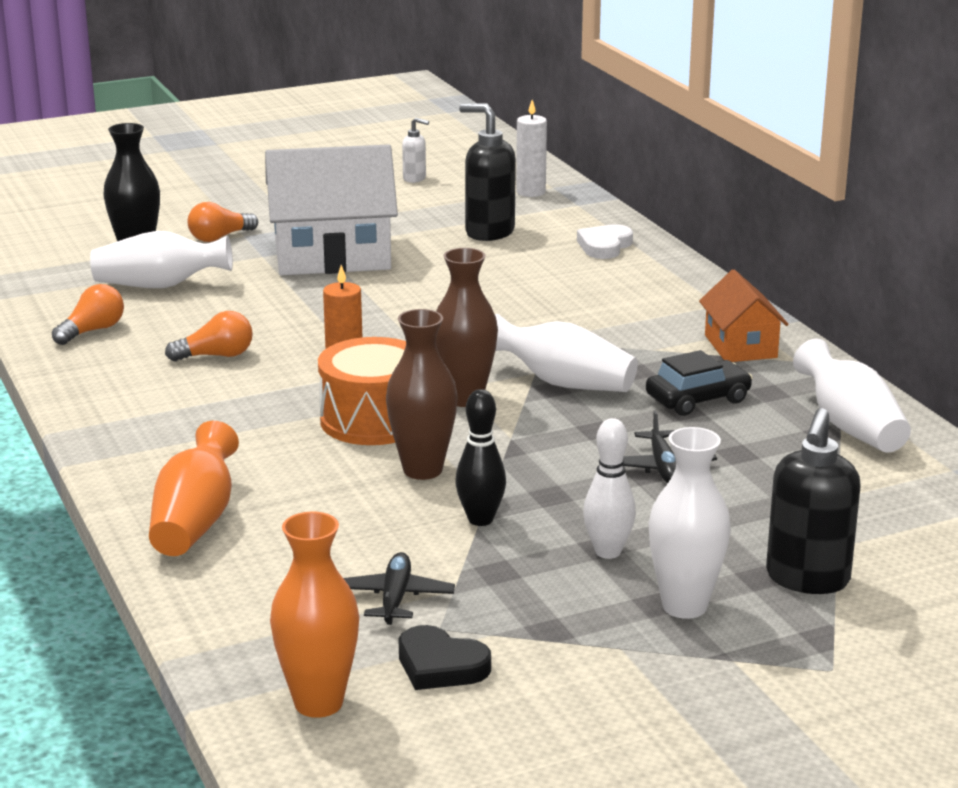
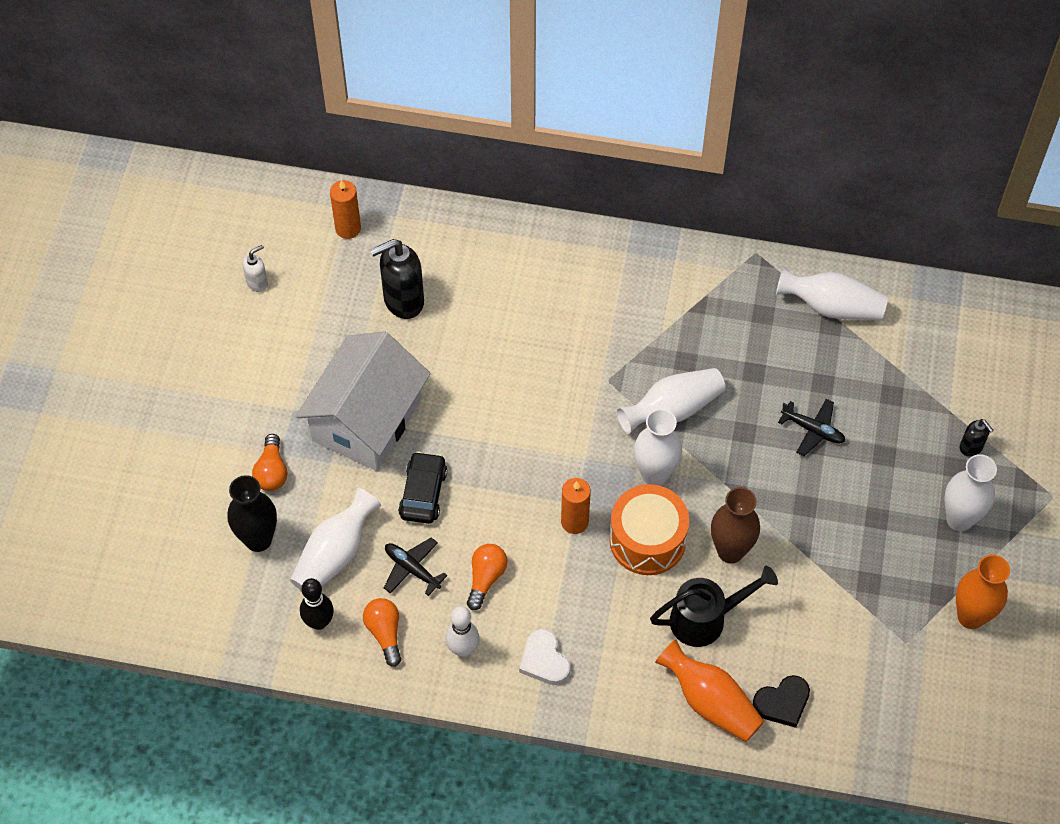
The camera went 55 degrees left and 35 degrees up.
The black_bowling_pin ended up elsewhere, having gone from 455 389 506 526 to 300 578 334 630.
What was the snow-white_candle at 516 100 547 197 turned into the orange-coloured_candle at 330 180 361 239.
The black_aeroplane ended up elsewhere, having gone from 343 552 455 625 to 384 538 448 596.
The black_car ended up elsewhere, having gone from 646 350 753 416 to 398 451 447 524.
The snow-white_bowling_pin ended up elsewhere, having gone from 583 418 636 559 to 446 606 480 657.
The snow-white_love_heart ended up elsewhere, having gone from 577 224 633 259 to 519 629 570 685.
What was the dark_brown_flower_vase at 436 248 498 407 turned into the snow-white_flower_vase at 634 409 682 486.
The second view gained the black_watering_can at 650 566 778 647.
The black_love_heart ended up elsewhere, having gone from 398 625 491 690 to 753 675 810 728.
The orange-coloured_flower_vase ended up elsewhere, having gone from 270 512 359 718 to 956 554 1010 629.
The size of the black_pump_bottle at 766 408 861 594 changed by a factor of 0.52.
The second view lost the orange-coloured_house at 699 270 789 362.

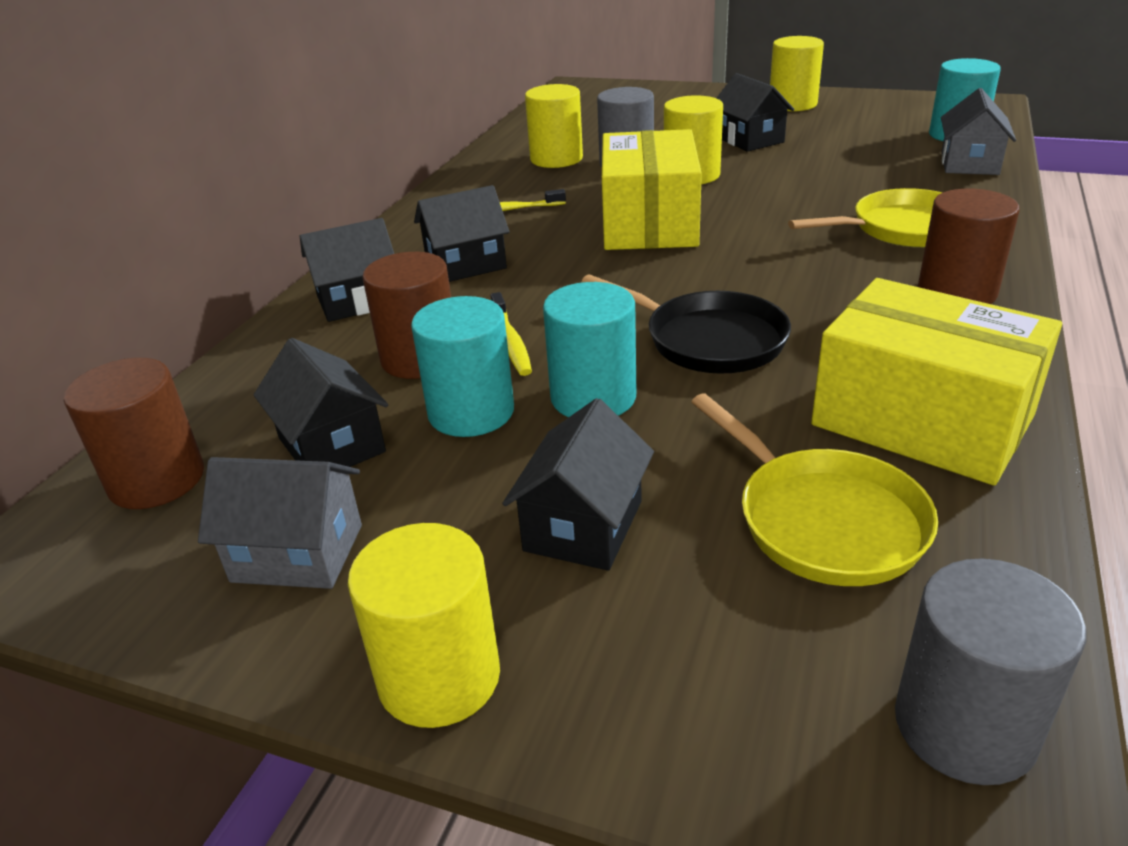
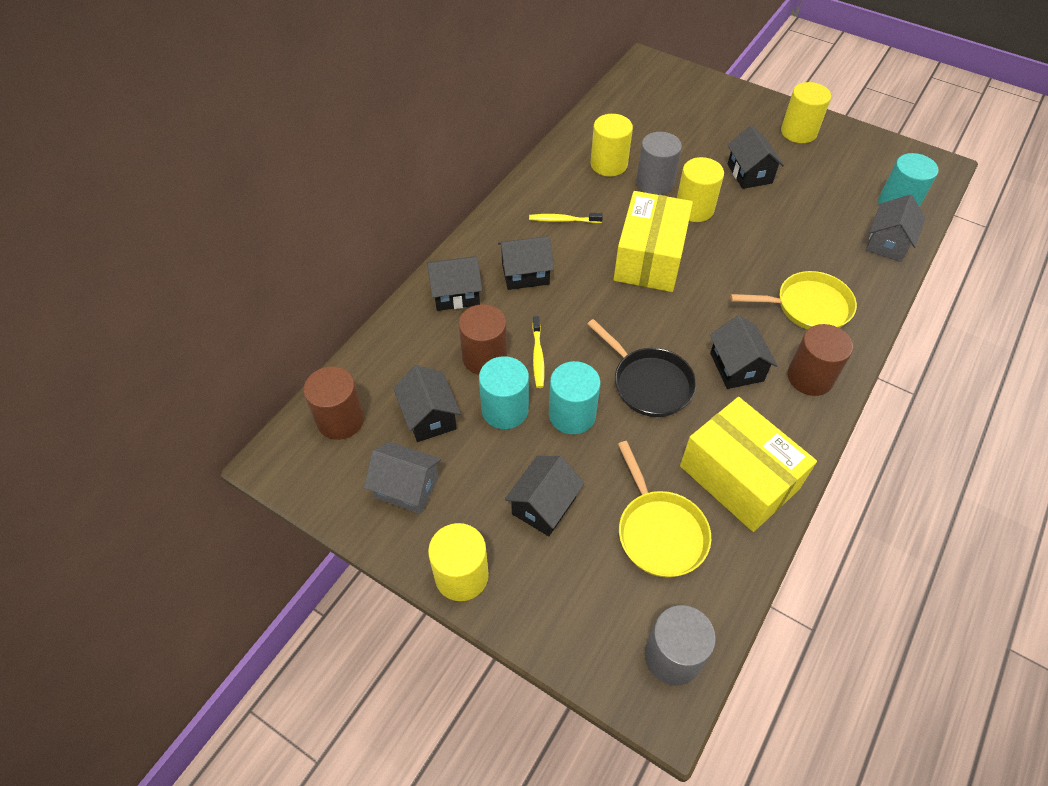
The camera went 10 degrees right and 20 degrees up.
The second view gained the black_house at 710 315 778 389.

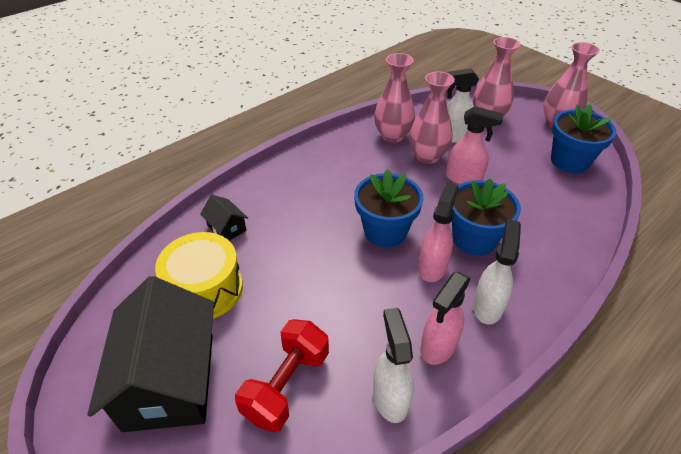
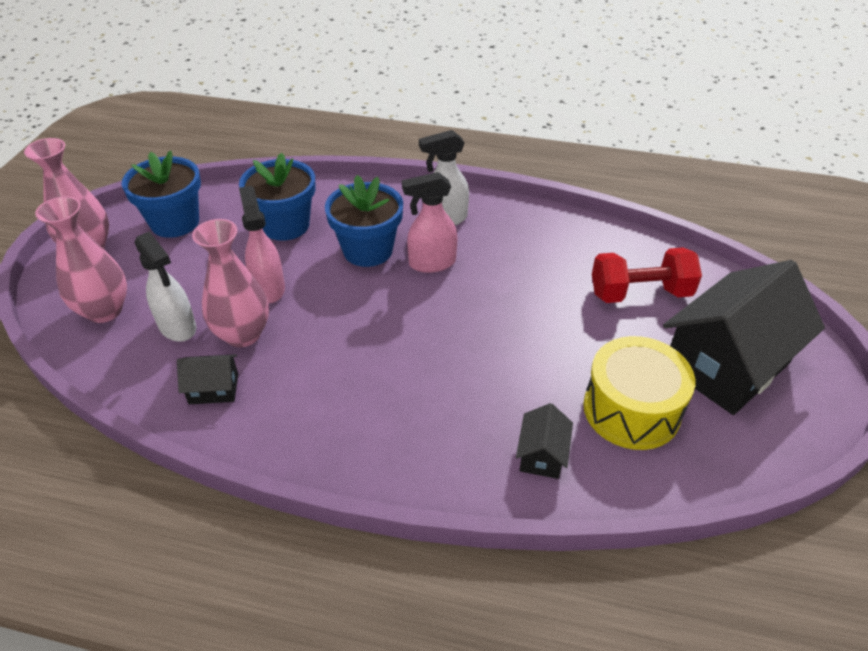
The camera went 125 degrees left and 0 degrees up.
Where the rose-pink_flower_vase stood at 374 53 415 143, the black_house came to stand at 177 354 238 404.
The blue_potted_plant ended up elsewhere, having gone from 354 169 424 247 to 239 153 316 241.
The second view lost the snow-white_spray_bottle at 373 308 414 423.
The second view lost the rose-pink_spray_bottle at 420 272 471 365.

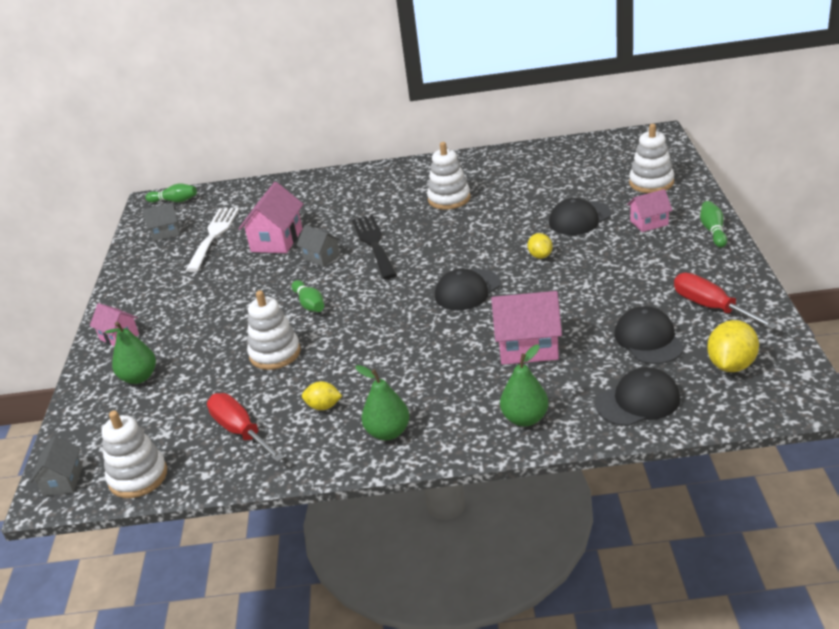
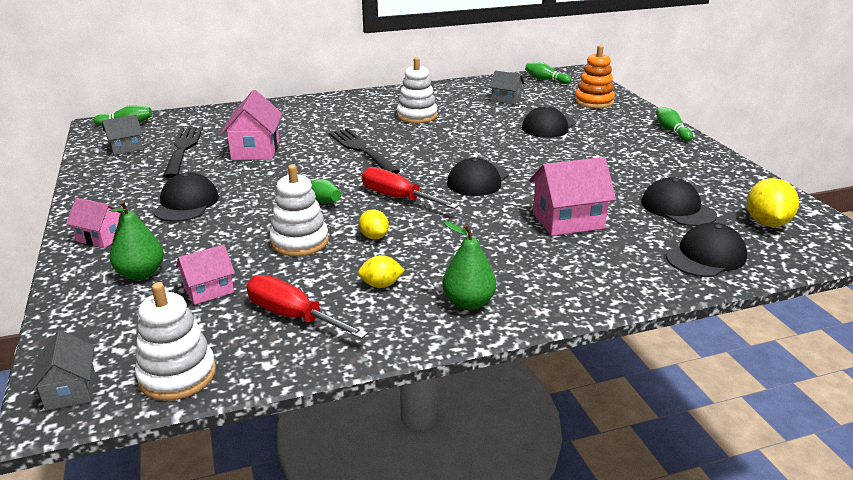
The camera went 20 degrees left and 5 degrees down.
The second view gained the black_cap at 153 173 219 222.
What was the snow-white_dinner_fork at 186 208 239 272 turned into the black_dinner_fork at 163 127 203 178.
The rose-pink_house ended up elsewhere, having gone from 627 189 672 232 to 176 244 235 305.
The yellow_toy_lemon ended up elsewhere, having gone from 528 233 553 259 to 359 209 389 240.
The red_screwdriver ended up elsewhere, having gone from 674 273 778 329 to 362 167 459 209.
The gray_house ended up elsewhere, having gone from 296 225 341 267 to 490 70 525 104.
The second view gained the leaf-green_bowling_pin at 525 62 572 84.
What was the snow-white_ring_stacker at 629 124 674 193 turned into the orange-coloured_ring_stacker at 574 45 615 109.
The second view lost the leaf-green_pear_fruit at 500 344 548 426.

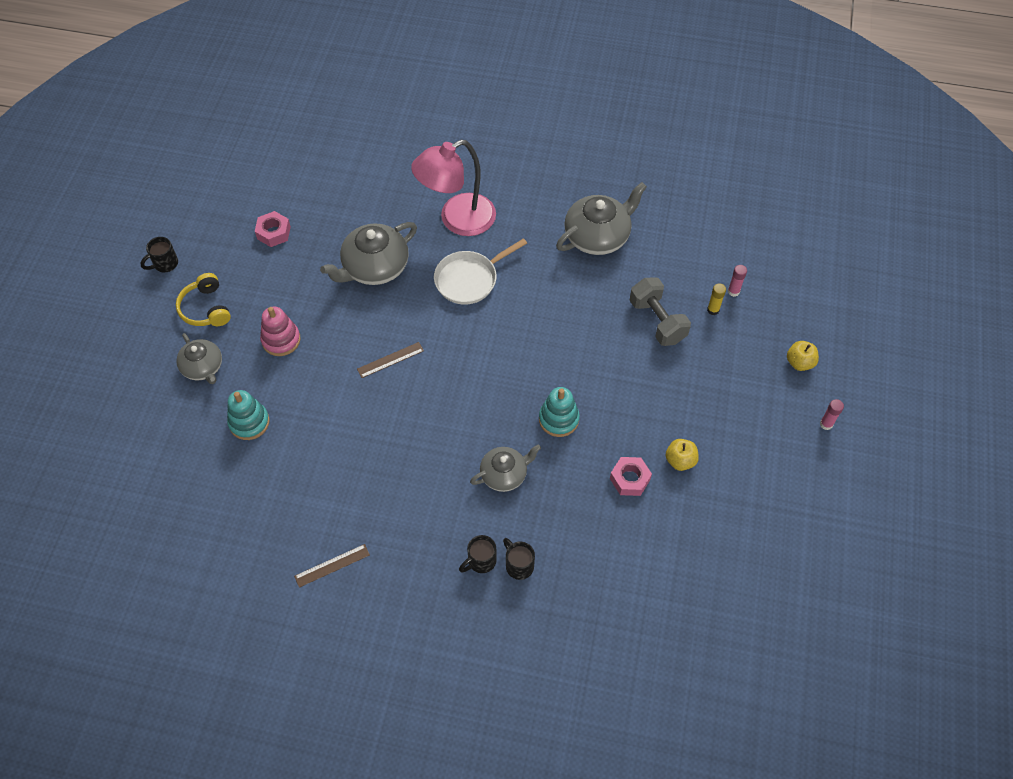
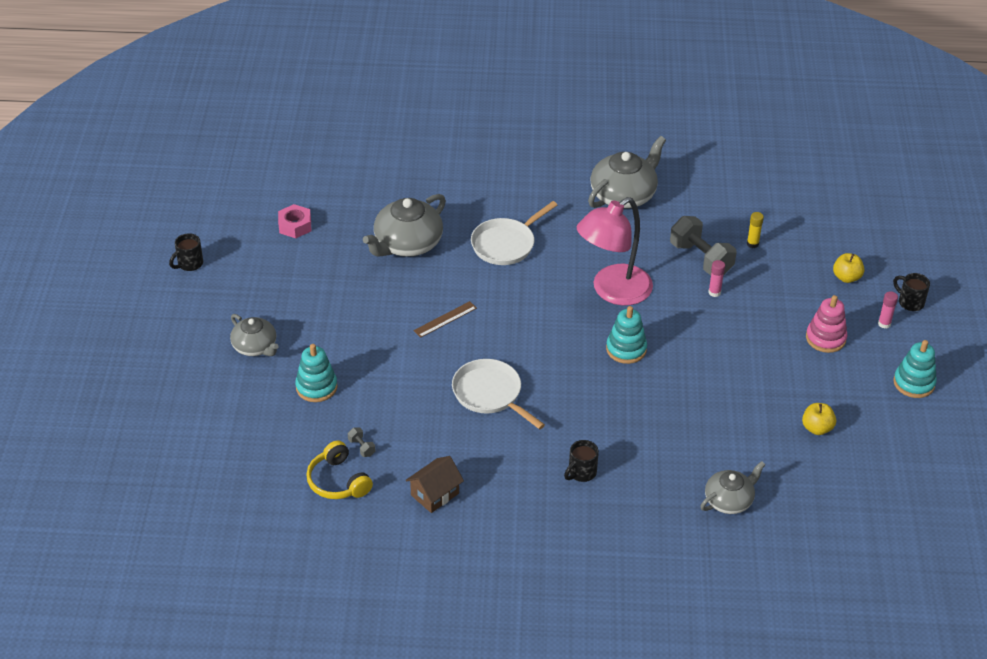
The camera went 10 degrees left and 15 degrees down.
The yellow_over-ear_headphones ended up elsewhere, having gone from 176 273 231 326 to 306 440 373 499.
The second view gained the gray_hand_weight at 348 427 375 457.
Where the dark_brown_ruler stood at 294 544 370 588, the dark_brown_house came to stand at 406 456 464 513.
The second view gained the snow-white_skillet at 452 359 545 430.
The rose-pink_desk_lamp ended up elsewhere, having gone from 411 140 496 236 to 577 197 653 306.
The gray_tea_pot ended up elsewhere, having gone from 470 444 541 492 to 700 461 766 514.
The rose-pink_glue ended up elsewhere, having gone from 728 265 747 297 to 708 260 725 297.
The yellow_apple ended up elsewhere, having gone from 666 439 699 471 to 802 403 836 435.
The rose-pink_ring_stacker ended up elsewhere, having gone from 260 307 301 356 to 806 295 848 353.
The black_tea_mug ended up elsewhere, having gone from 503 538 535 580 to 893 273 930 311.
The second view gained the teal_ring_stacker at 893 340 937 398.
The second view lost the rose-pink_hex_nut at 610 457 652 496.

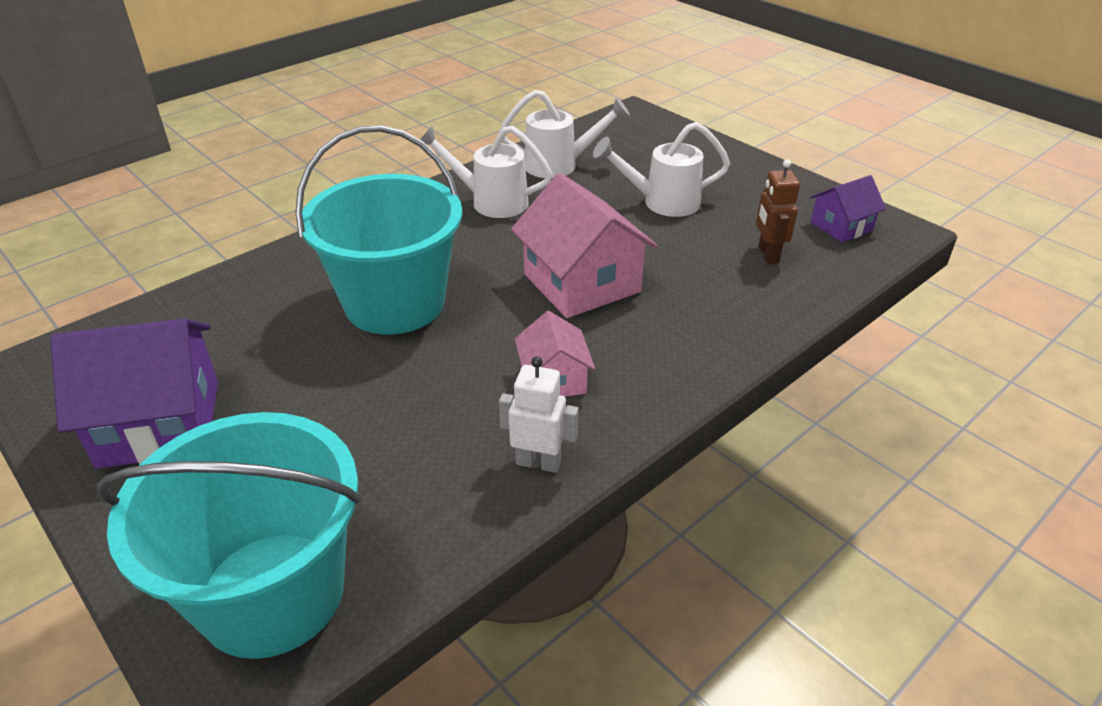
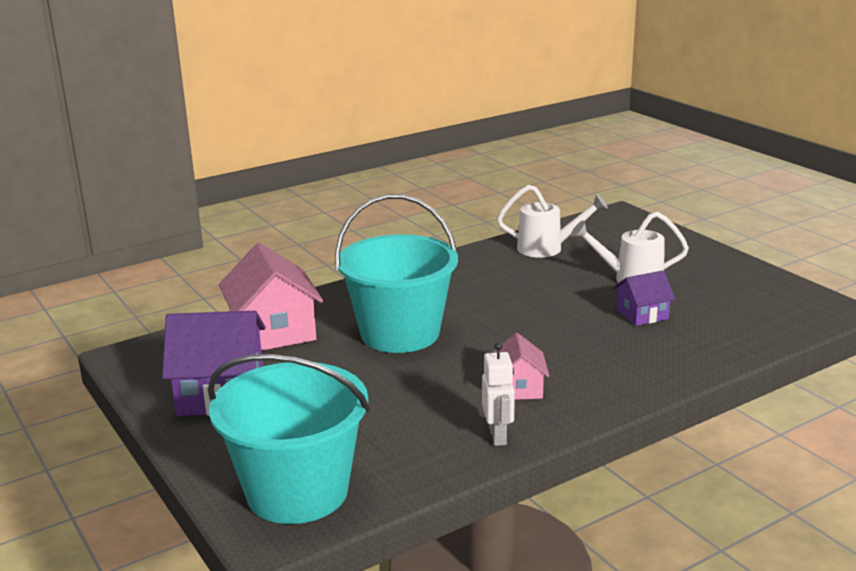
The camera went 10 degrees right and 15 degrees down.
The rose-pink_house ended up elsewhere, having gone from 511 173 658 318 to 219 243 323 351.
The snow-white_robot_figure at 499 356 579 473 ended up facing another way, 60 degrees clockwise from before.
The royal_purple_house ended up elsewhere, having gone from 810 175 886 243 to 613 270 675 326.
The second view lost the snow-white_watering_can at 420 126 553 218.
The second view lost the dark_brown_robot_figure at 756 159 800 264.

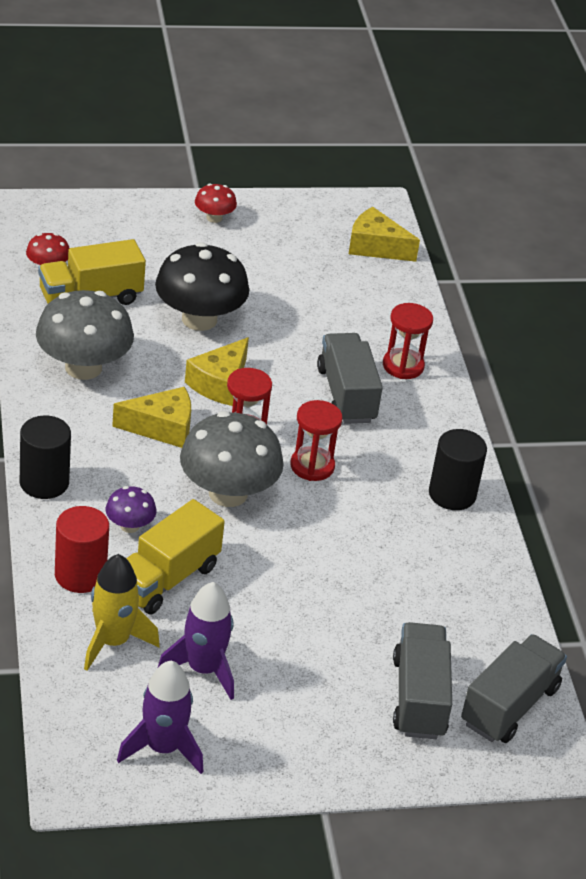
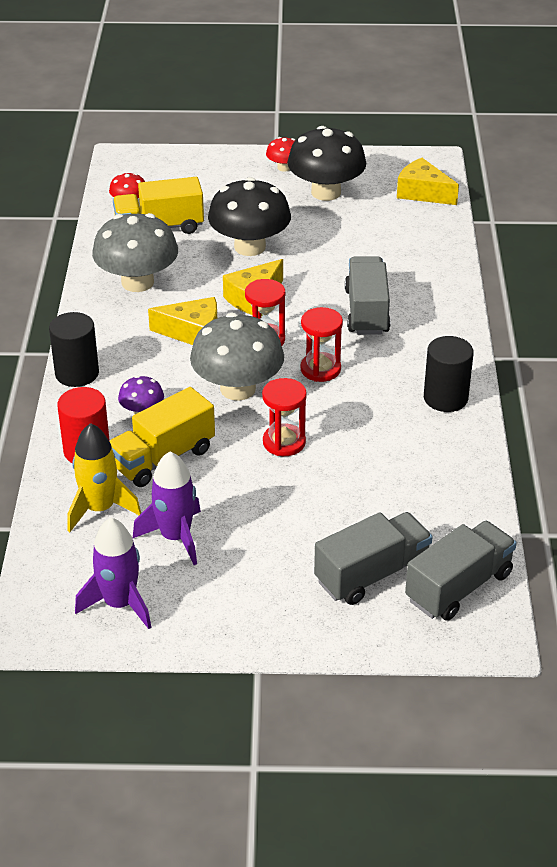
The camera went 15 degrees right and 0 degrees up.
The red_hourglass ended up elsewhere, having gone from 383 303 433 379 to 262 378 307 456.
The second view gained the black_mushroom at 287 126 366 201.
The gray_lorry at 393 622 452 739 ended up facing another way, 45 degrees clockwise from before.

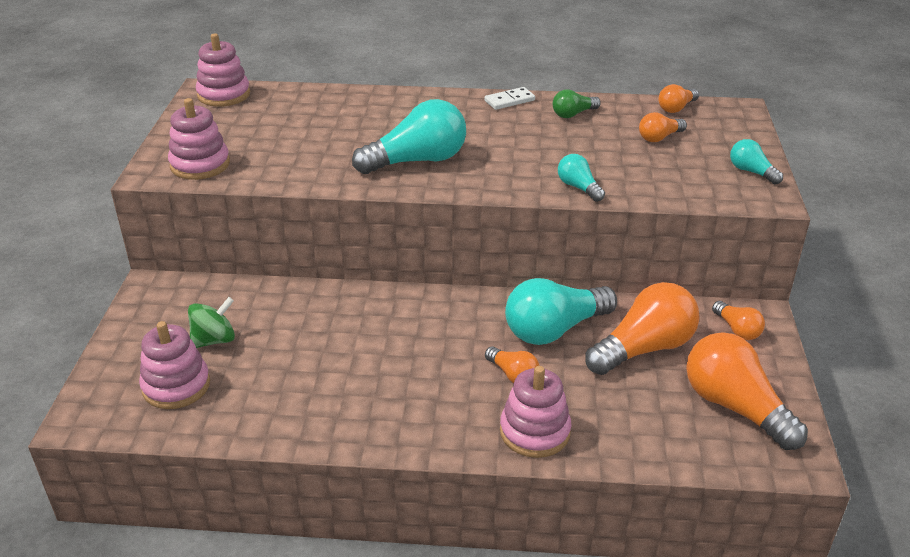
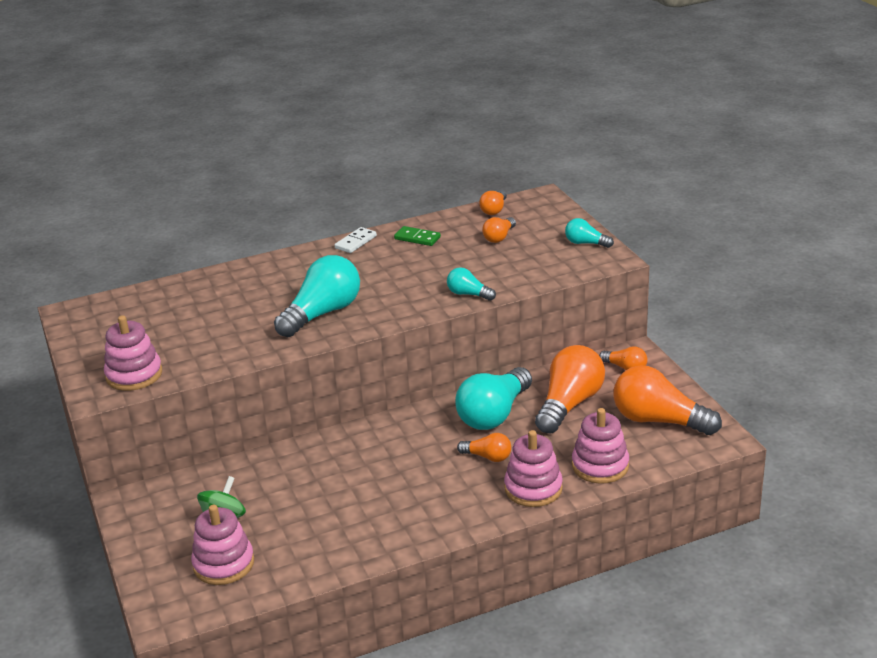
The camera went 25 degrees left and 5 degrees down.
Where the leaf-green_light_bulb stood at 553 89 601 118, the leaf-green_domino_tile came to stand at 394 226 441 246.
The rose-pink_ring_stacker ended up elsewhere, having gone from 196 33 250 107 to 572 408 629 484.

